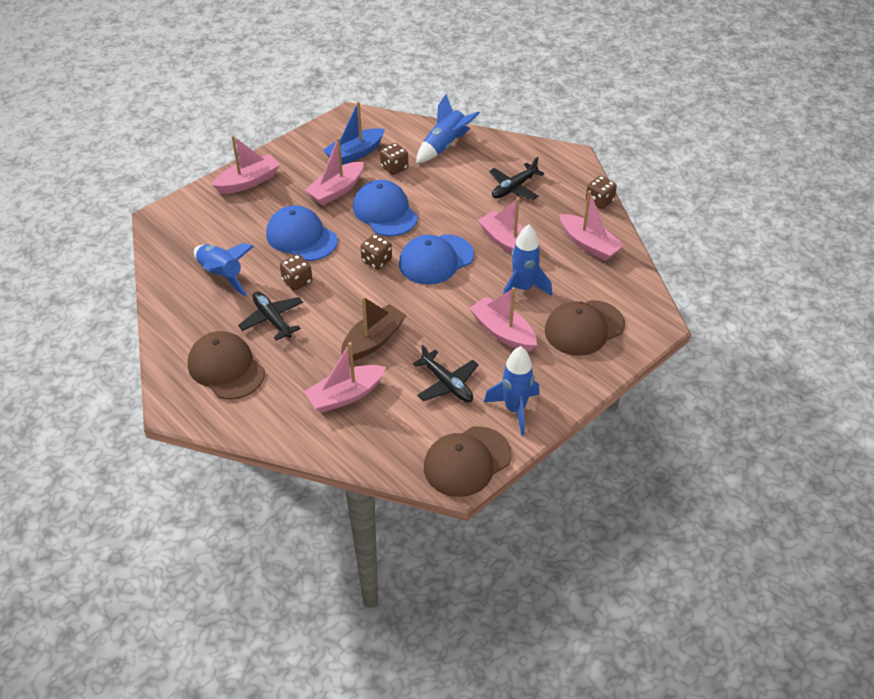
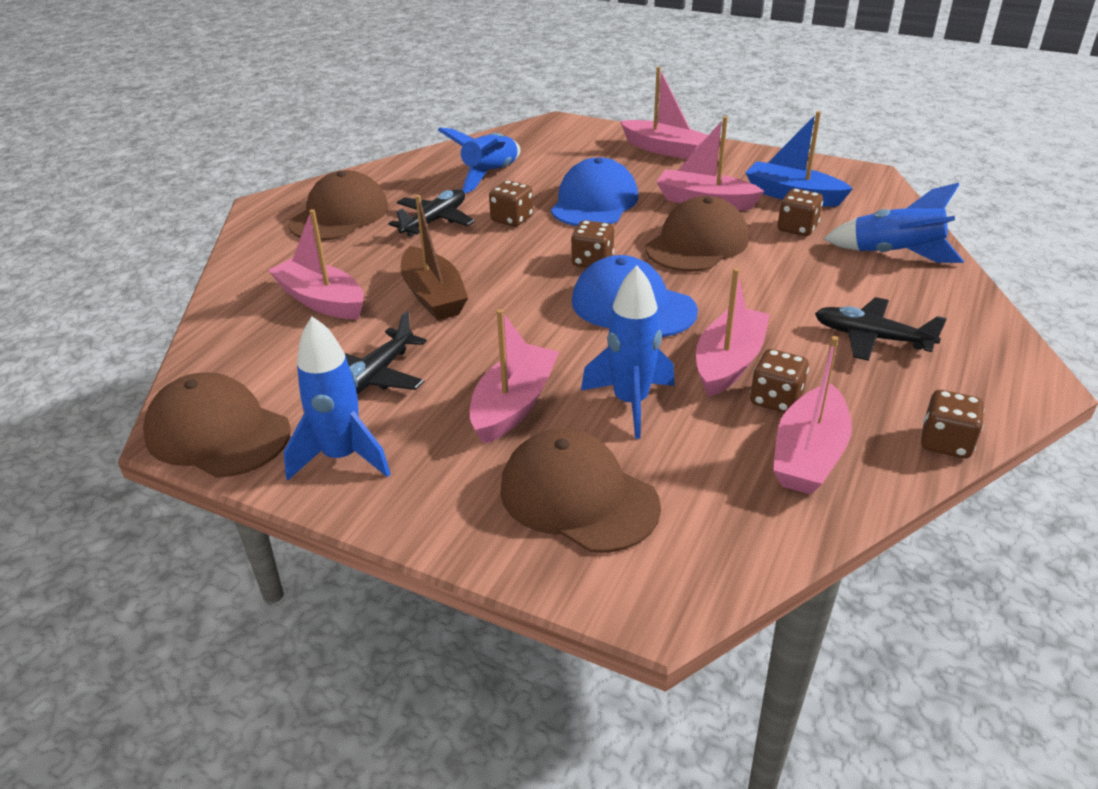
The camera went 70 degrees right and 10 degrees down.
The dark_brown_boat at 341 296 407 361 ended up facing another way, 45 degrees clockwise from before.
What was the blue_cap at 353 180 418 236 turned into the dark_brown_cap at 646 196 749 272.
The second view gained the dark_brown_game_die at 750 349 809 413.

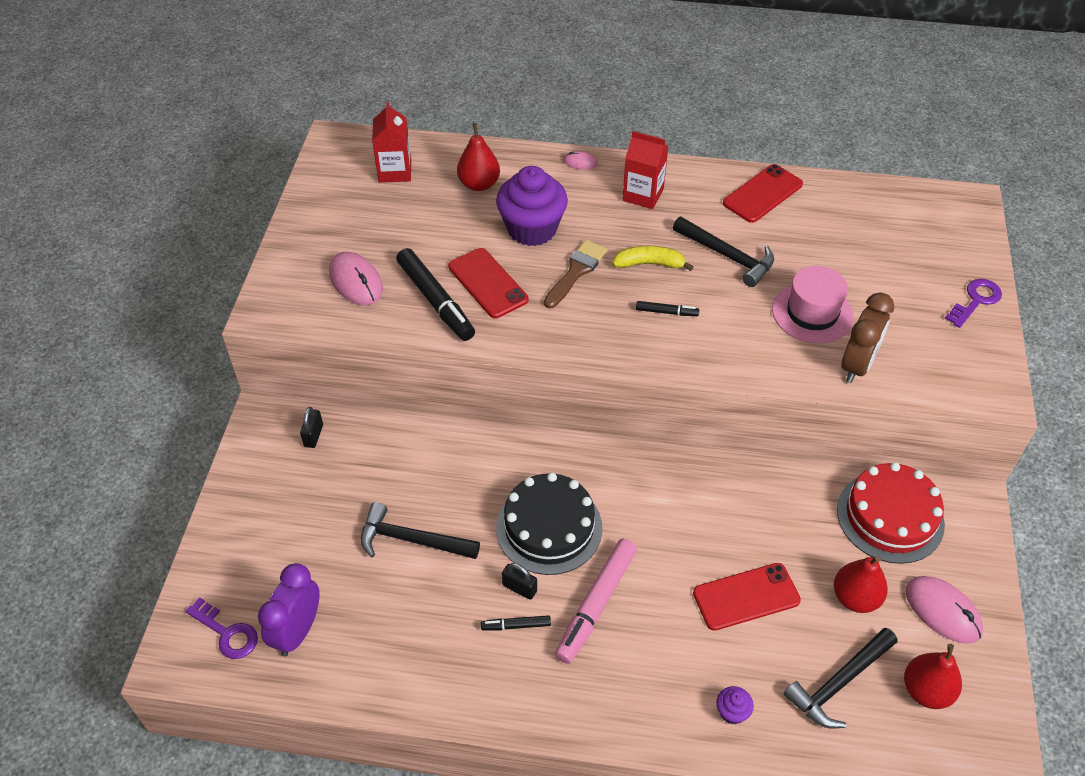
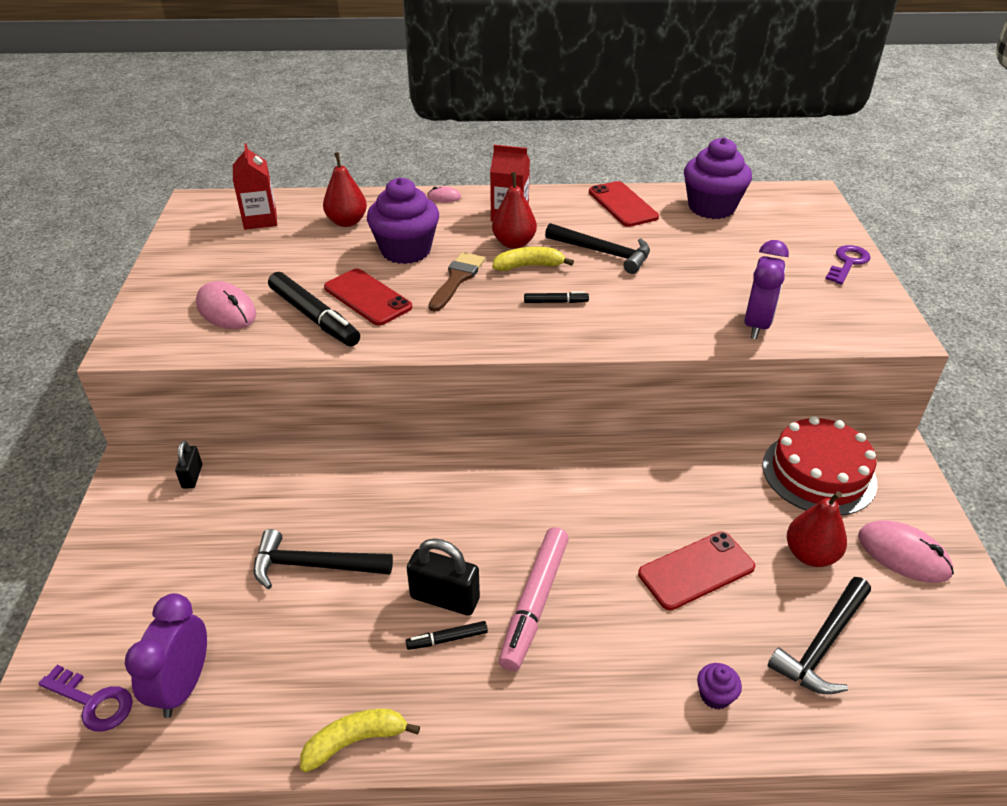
The camera went 10 degrees left and 10 degrees down.
The second view gained the yellow_banana at 300 709 420 773.
The size of the black_padlock at 502 563 537 600 changed by a factor of 1.71.
The red_pear_fruit ended up elsewhere, having gone from 904 644 962 709 to 492 172 537 249.
The red_smartphone at 723 164 803 223 ended up facing another way, 60 degrees counterclockwise from before.
The second view gained the royal_purple_fairy_cake at 684 137 752 219.
What was the dark_brown_alarm_clock at 841 292 894 383 turned into the royal_purple_alarm_clock at 744 240 789 339.
The second view lost the black_gateau at 496 473 602 575.
The second view lost the rose-pink_tall_hat at 772 266 854 343.

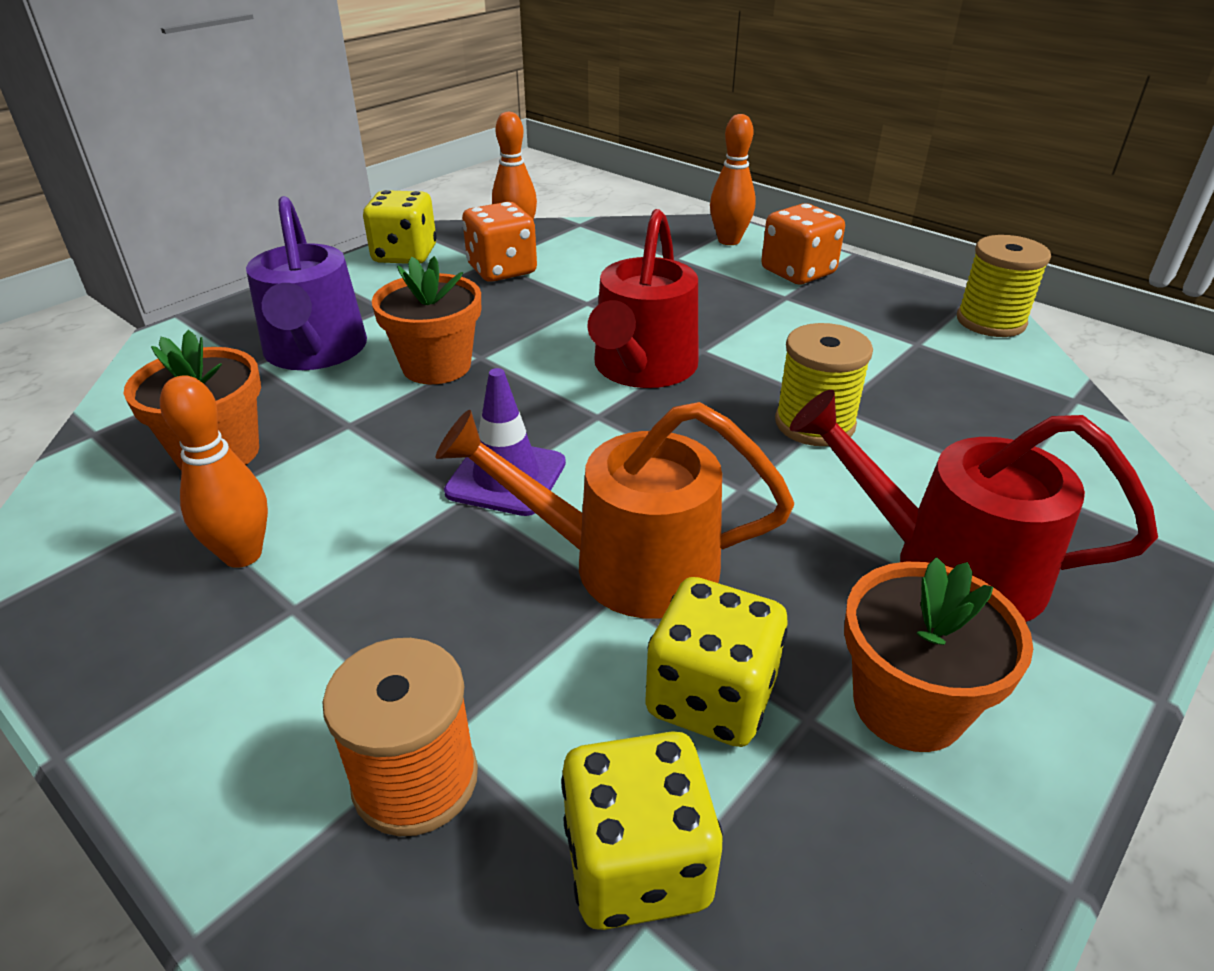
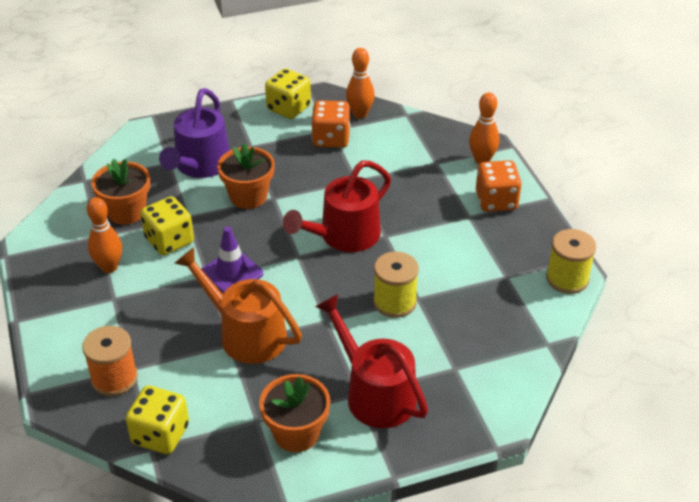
The camera went 30 degrees right and 5 degrees up.
The yellow_game_die ended up elsewhere, having gone from 645 577 788 747 to 140 196 194 255.

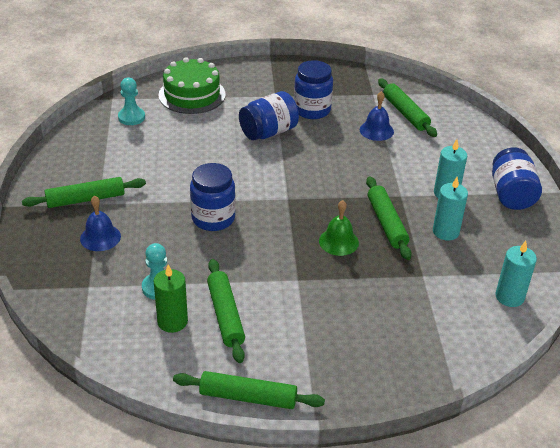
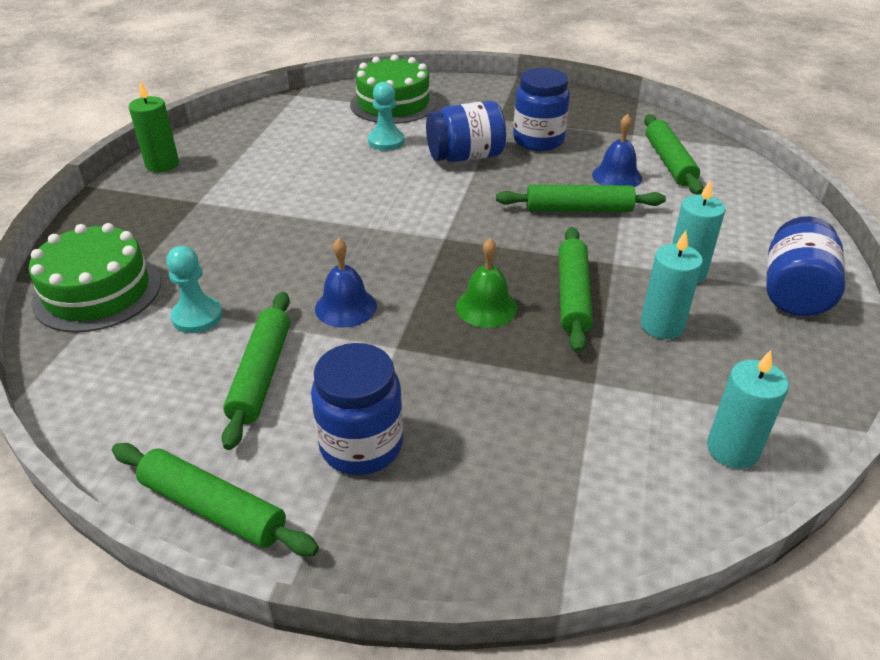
The camera went 20 degrees right and 0 degrees up.
The second view gained the leaf-green_gateau at 29 223 161 333.
The leaf-green_candle ended up elsewhere, having gone from 154 264 188 333 to 129 81 179 172.
The blue_jam_jar ended up elsewhere, having gone from 190 163 236 231 to 311 343 403 475.
The blue_school_bell ended up elsewhere, having gone from 80 195 121 251 to 315 238 377 328.
The teal_chess_pawn ended up elsewhere, having gone from 118 78 145 125 to 368 82 405 151.
The leaf-green_pastry_roller ended up elsewhere, having gone from 22 177 146 208 to 496 185 666 212.

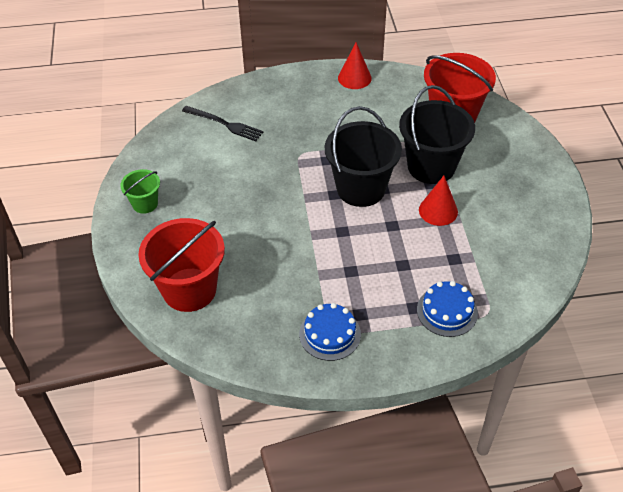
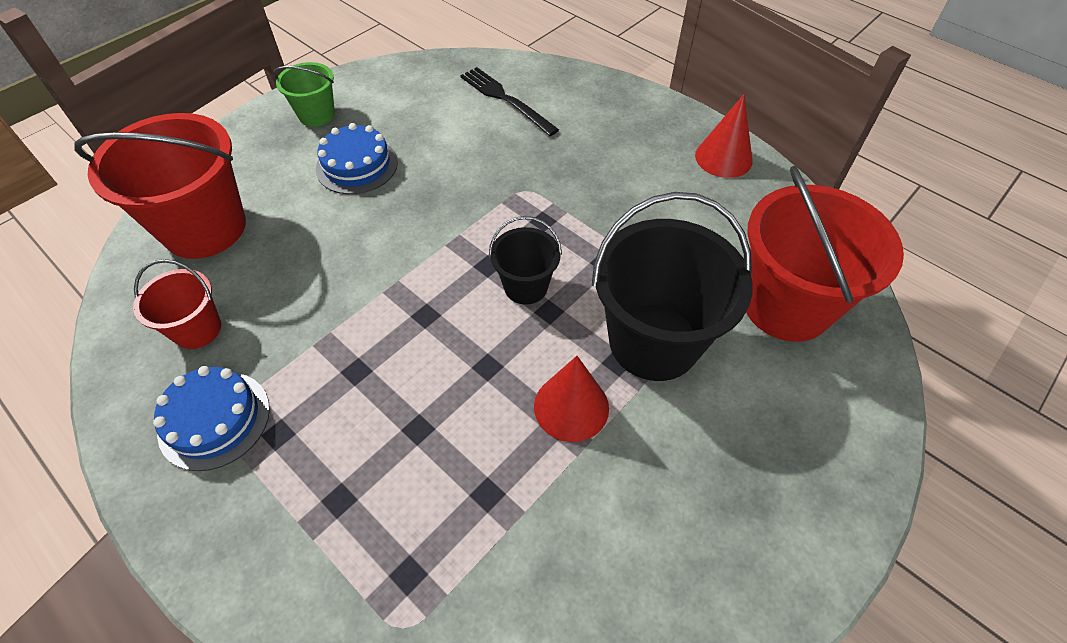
The camera went 50 degrees right and 5 degrees up.
The second view gained the red_pail at 133 259 221 349.
The blue_gateau ended up elsewhere, having gone from 417 281 478 337 to 316 123 398 194.
The black_dinner_fork at 182 106 263 141 ended up facing another way, 150 degrees clockwise from before.
The size of the black_pail at 325 106 402 207 changed by a factor of 0.52.

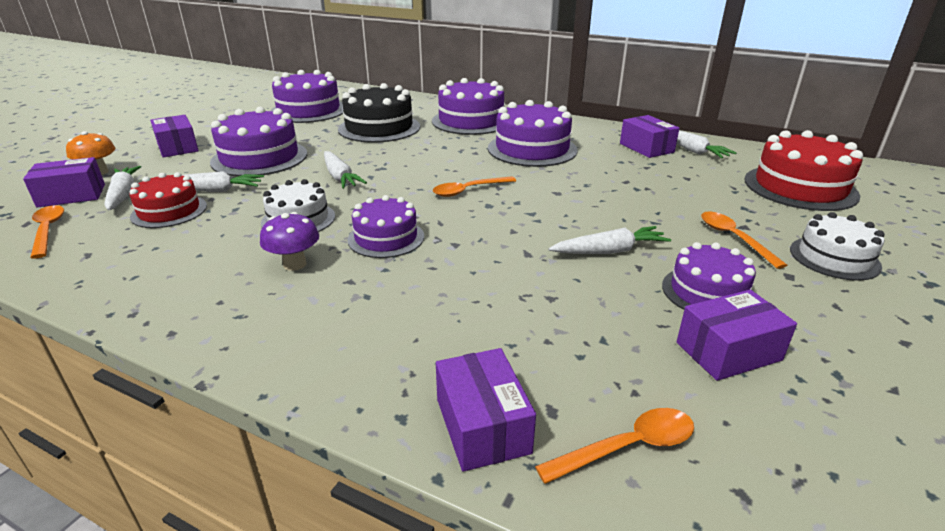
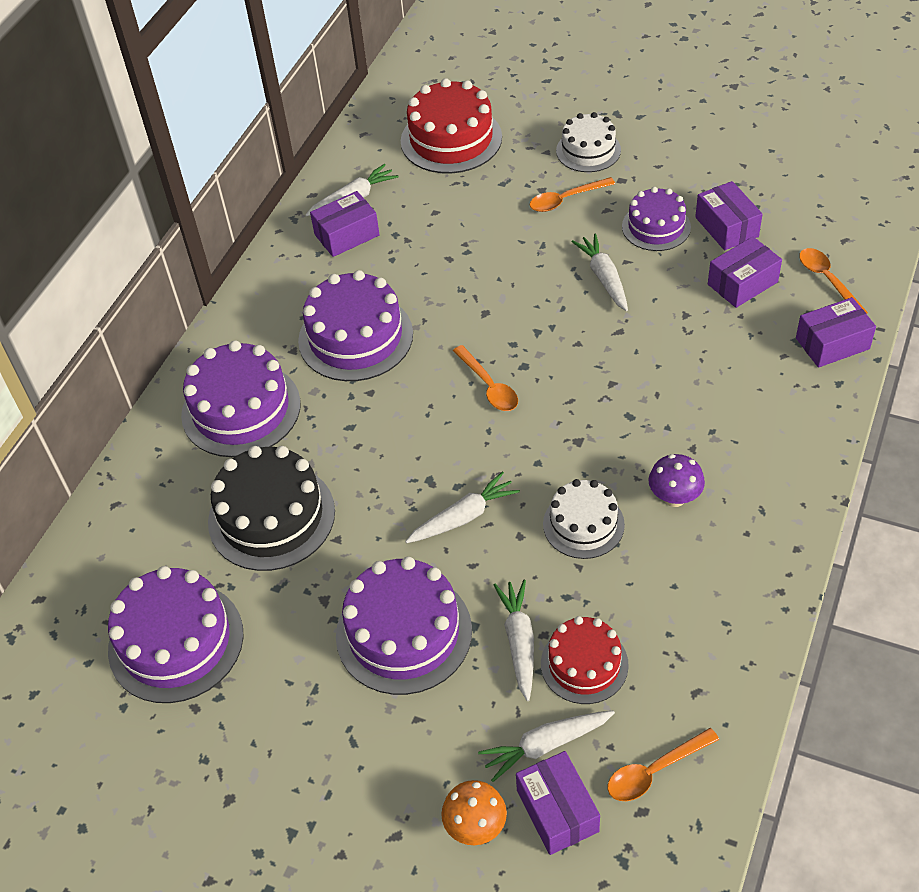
The camera went 90 degrees left and 20 degrees up.
The royal_purple_box ended up elsewhere, having gone from 150 115 199 158 to 708 237 782 308.
The second view lost the royal_purple_gateau at 347 195 424 258.

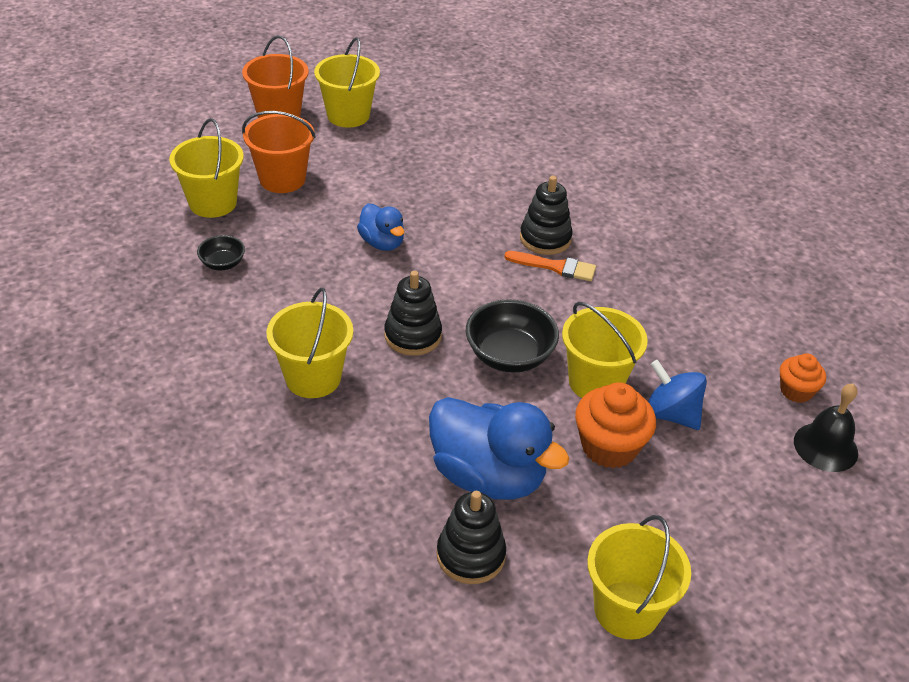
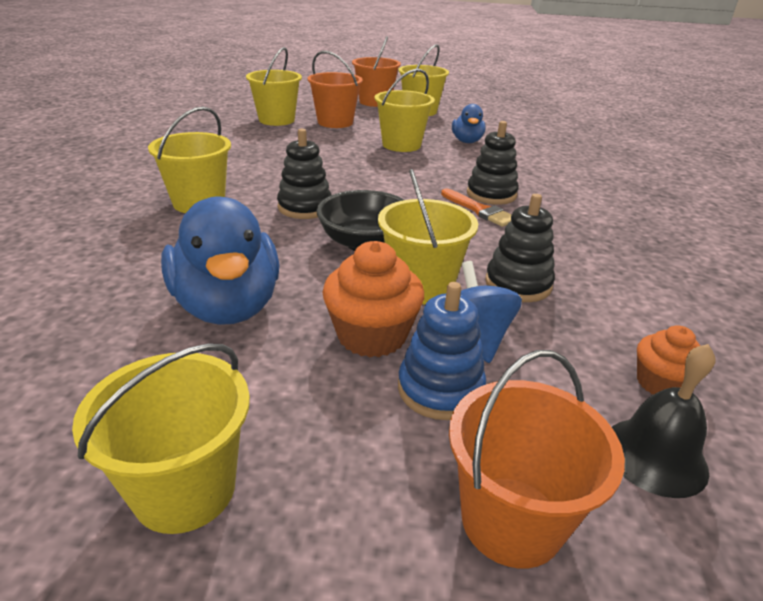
The camera went 35 degrees right and 10 degrees down.
The second view gained the yellow_pail at 374 69 435 152.
The second view gained the blue_ring_stacker at 398 282 486 420.
The second view gained the orange-coloured_pail at 449 350 625 568.
The blue_rubber_duck ended up elsewhere, having gone from 357 204 404 251 to 452 104 486 143.
The black_ring_stacker ended up elsewhere, having gone from 437 491 506 584 to 485 194 555 302.
The second view lost the black_serving_bowl at 197 235 245 271.

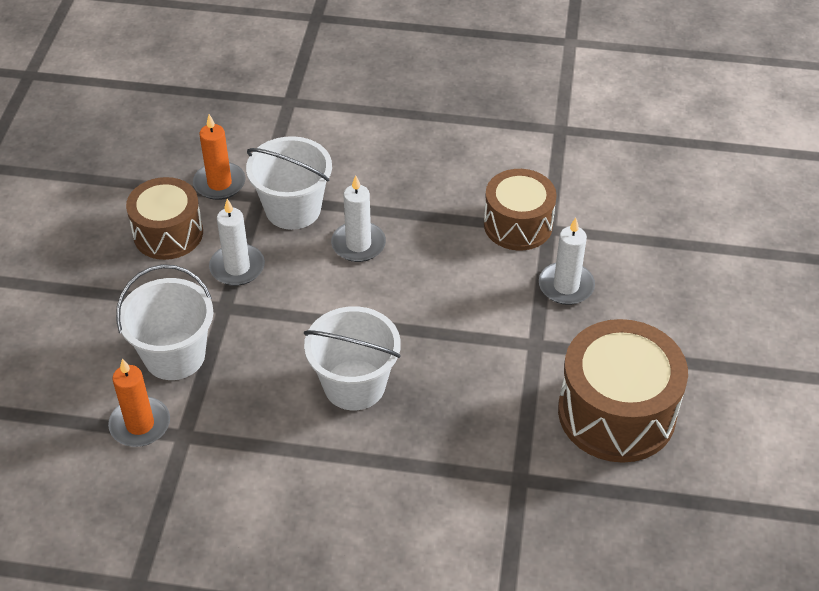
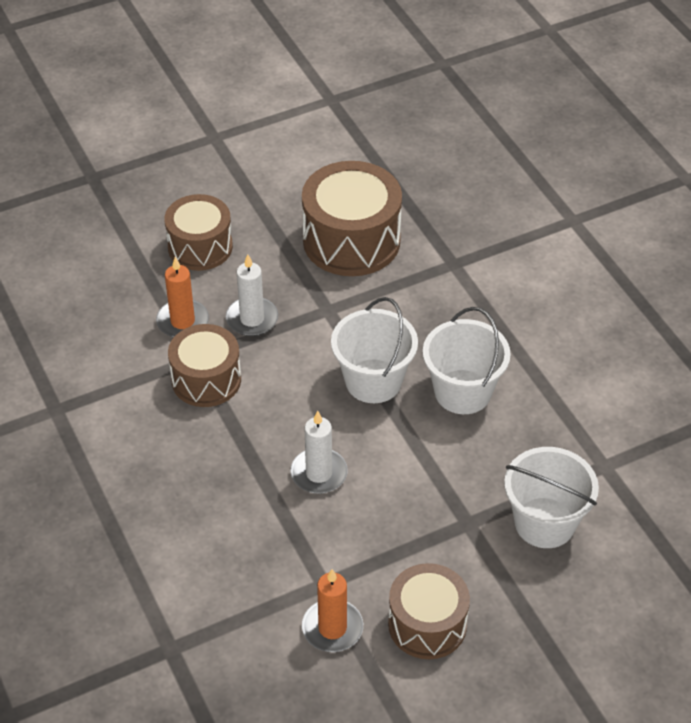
The camera went 125 degrees left and 0 degrees up.
The orange-coloured_candle ended up elsewhere, having gone from 108 359 170 447 to 156 257 209 338.
The second view gained the dark_brown_snare_drum at 164 194 233 271.
The snow-white_pail ended up elsewhere, having gone from 246 136 332 230 to 331 297 418 403.
The second view lost the snow-white_candle at 209 199 265 286.

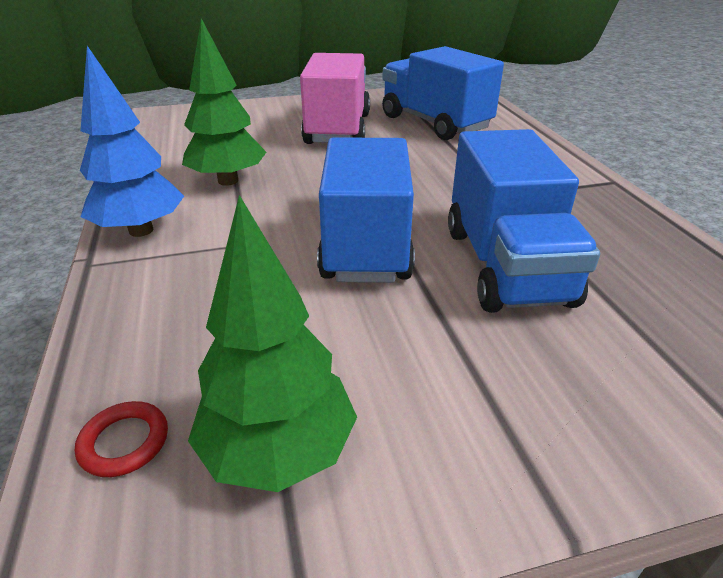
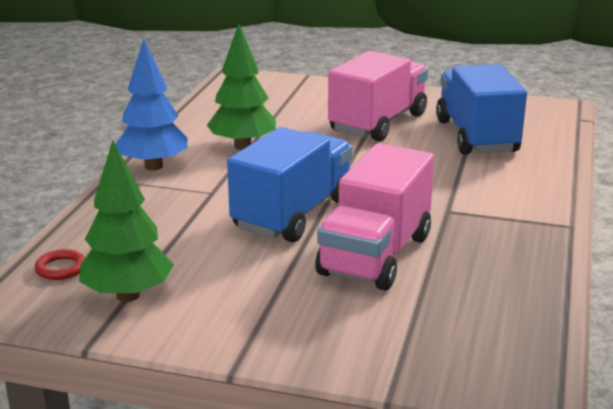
The camera went 30 degrees right and 10 degrees down.
What was the blue_lorry at 448 129 600 313 turned into the rose-pink_lorry at 315 143 434 291.

